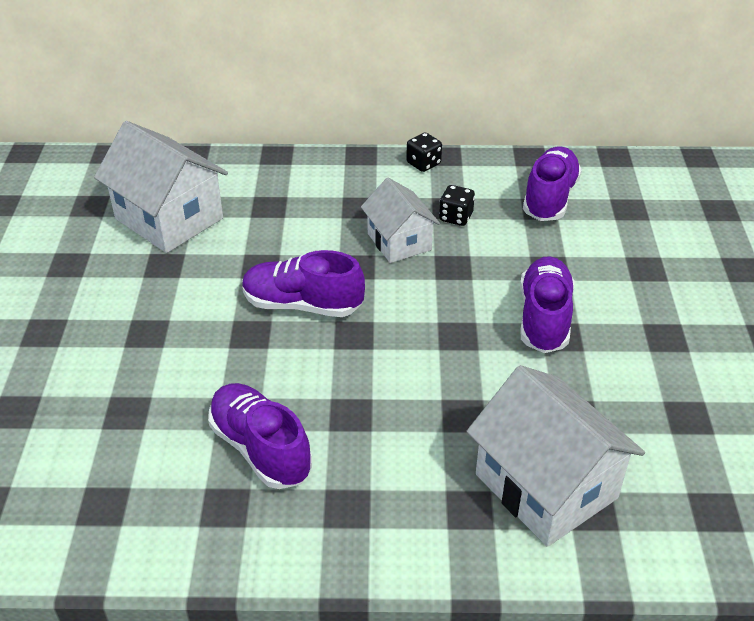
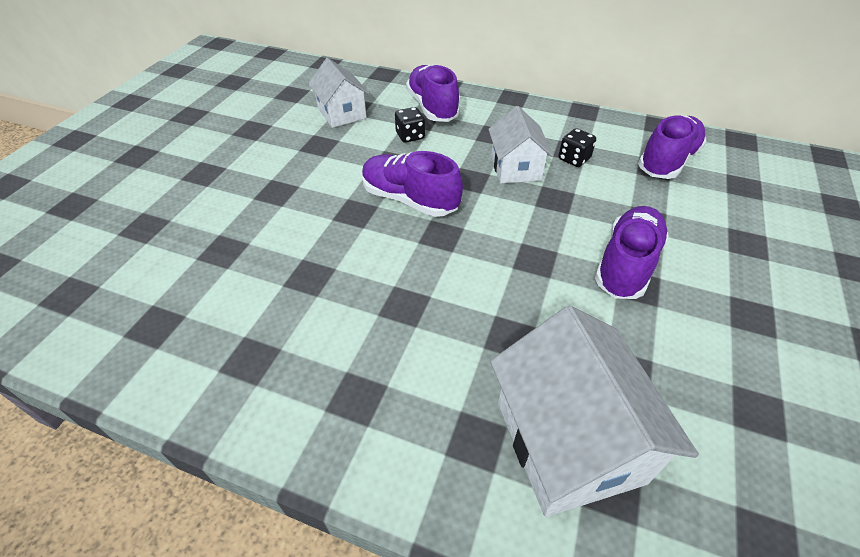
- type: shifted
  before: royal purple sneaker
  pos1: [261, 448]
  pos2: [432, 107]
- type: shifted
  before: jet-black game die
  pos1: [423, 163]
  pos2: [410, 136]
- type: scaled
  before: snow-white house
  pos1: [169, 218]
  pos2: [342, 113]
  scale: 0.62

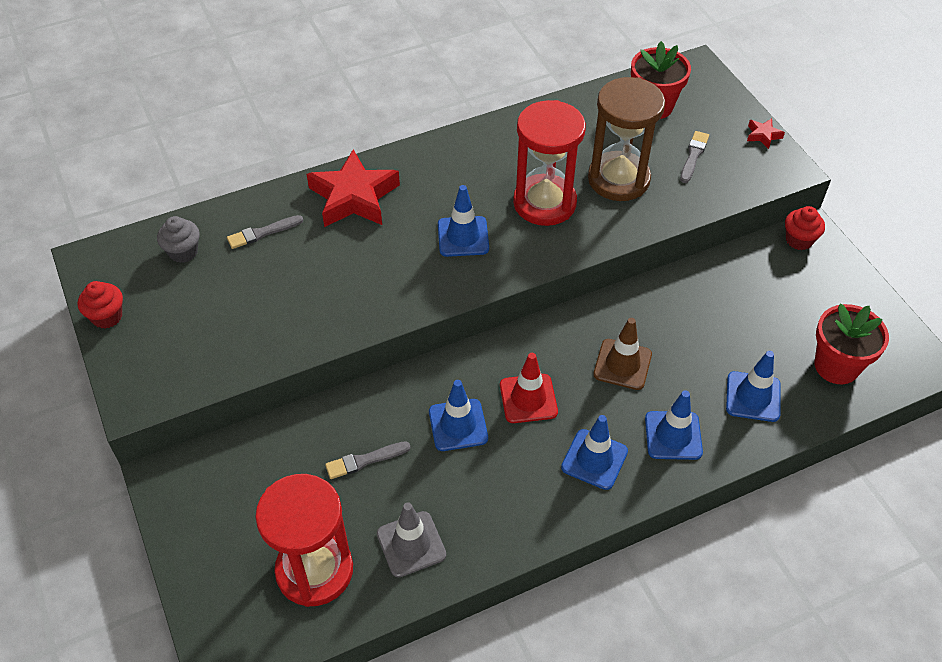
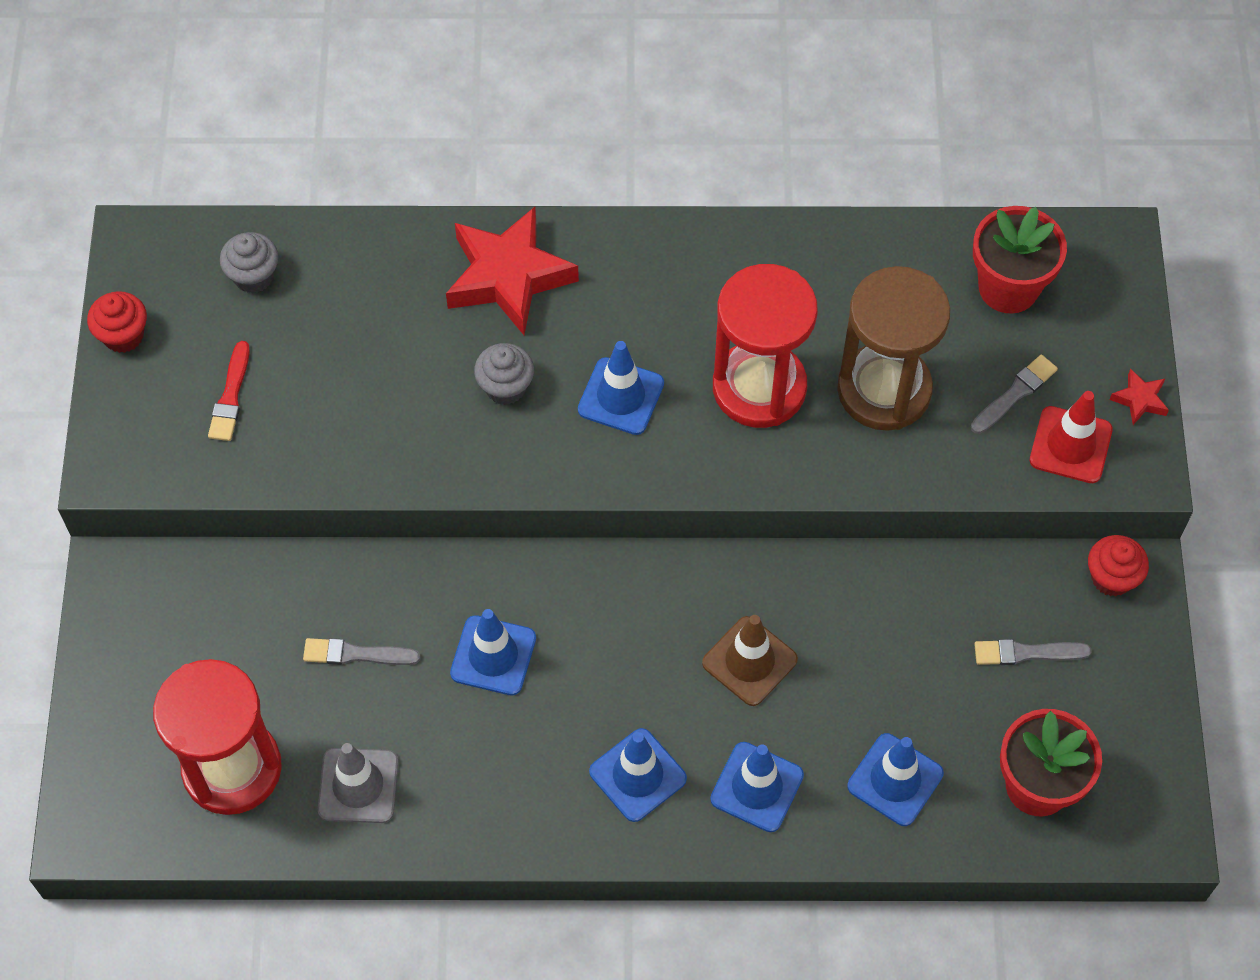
- type: new
  after: red brush
  pos2: [231, 396]
- type: new
  after: ash-grey fairy cake
  pos2: [505, 387]
- type: shifted
  before: ash-grey brush
  pos1: [262, 233]
  pos2: [1027, 653]
- type: shifted
  before: red traffic cone
  pos1: [528, 398]
  pos2: [1070, 445]

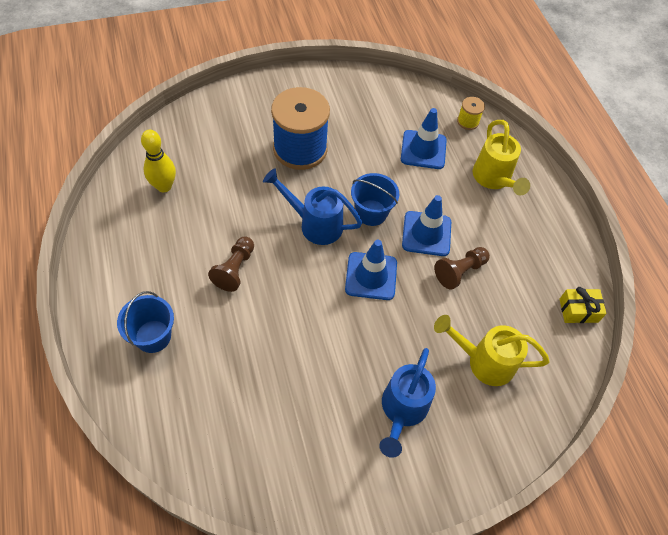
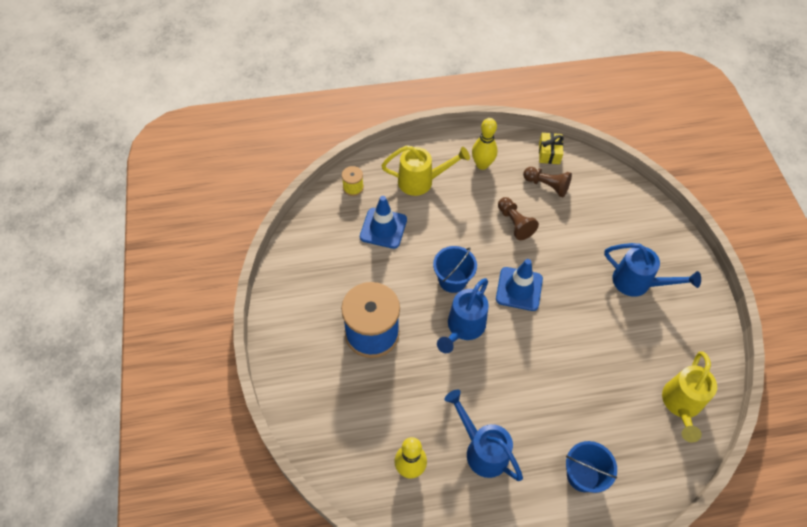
- type: gone
  before: blue traffic cone
  pos1: [426, 234]
- type: new
  after: blue watering can
  pos2: [482, 449]
- type: new
  after: yellow tenpin
  pos2: [482, 164]
- type: shifted
  before: russet game pawn
  pos1: [235, 269]
  pos2: [547, 185]
- type: shifted
  before: yellow watering can
  pos1: [484, 361]
  pos2: [681, 405]

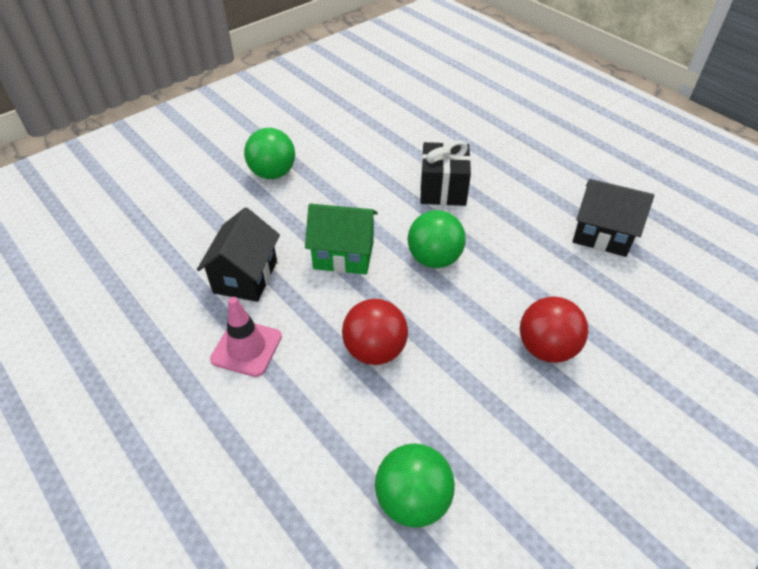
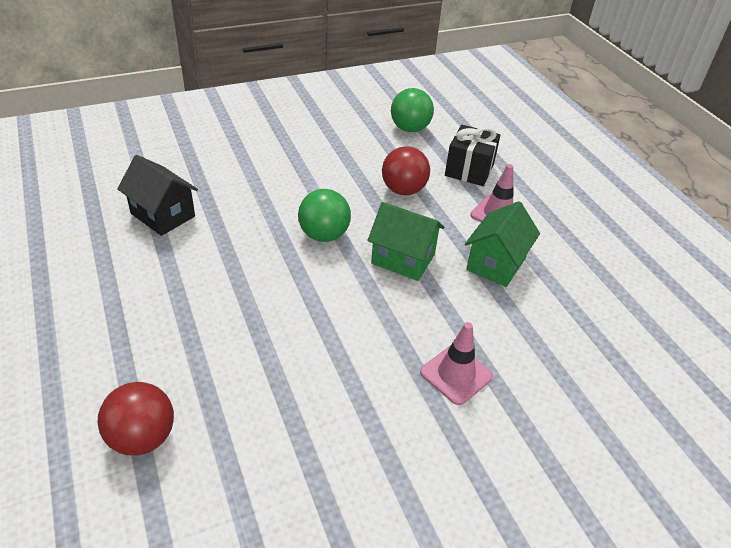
- type: shifted
  before: jet-black present
  pos1: [443, 189]
  pos2: [469, 170]
- type: shifted
  before: red sphere
  pos1: [546, 348]
  pos2: [142, 437]
- type: swapped
  before: leaf-green sphere
  after: rose-pink traffic cone
  pos1: [273, 173]
  pos2: [456, 374]
- type: repainted
  before: jet-black house
  after: leaf-green house
  pos1: [245, 277]
  pos2: [496, 264]

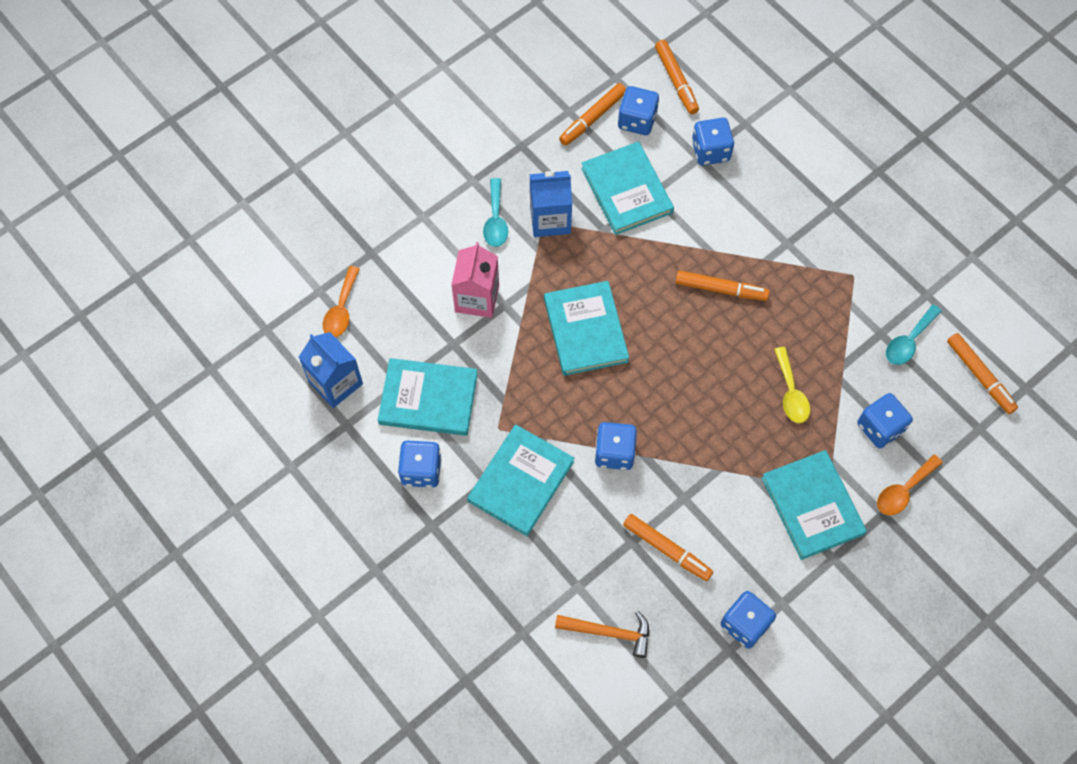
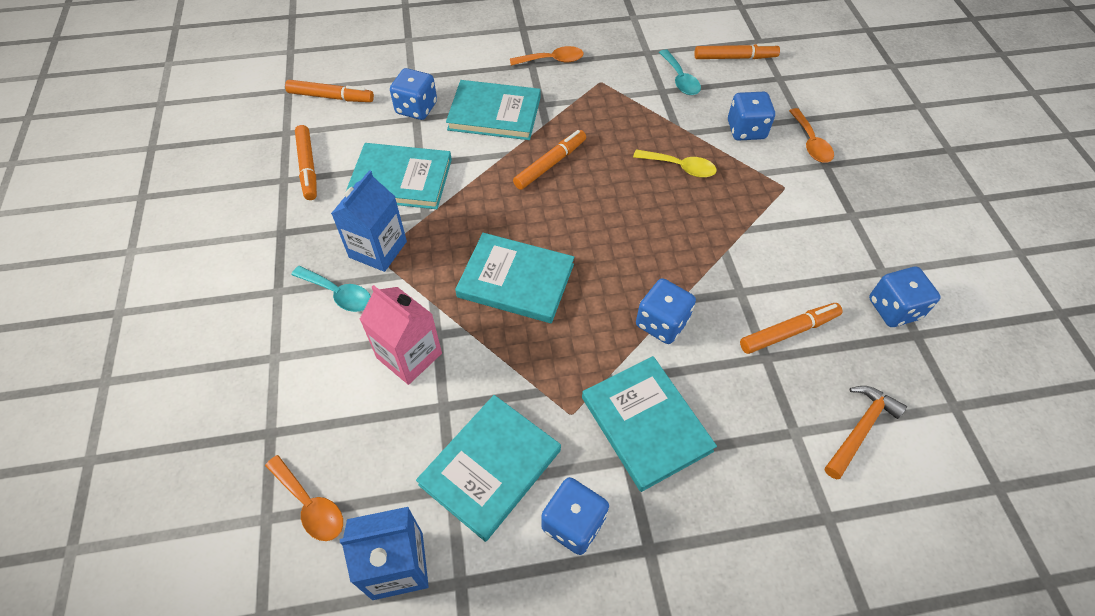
- type: gone
  before: blue game die
  pos1: [637, 121]
- type: new
  after: bright orange spoon
  pos2: [552, 60]
- type: shifted
  before: aqua book
  pos1: [812, 506]
  pos2: [494, 113]

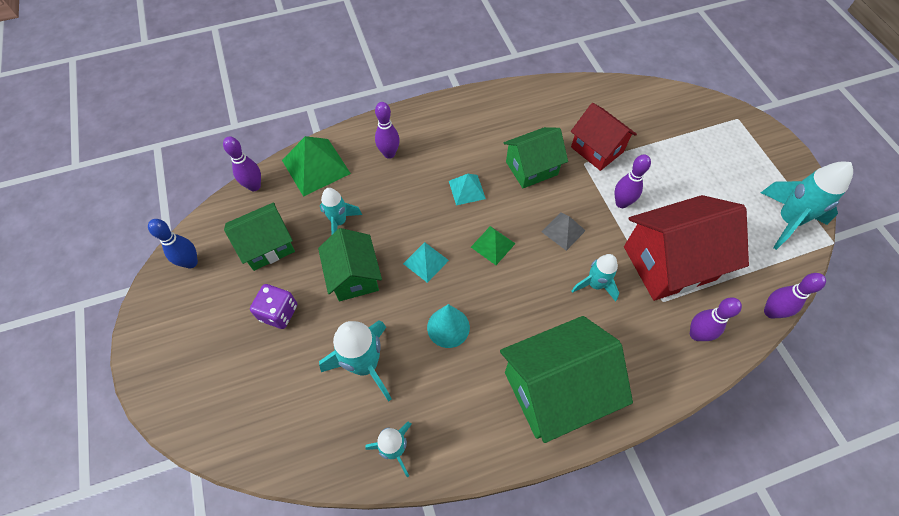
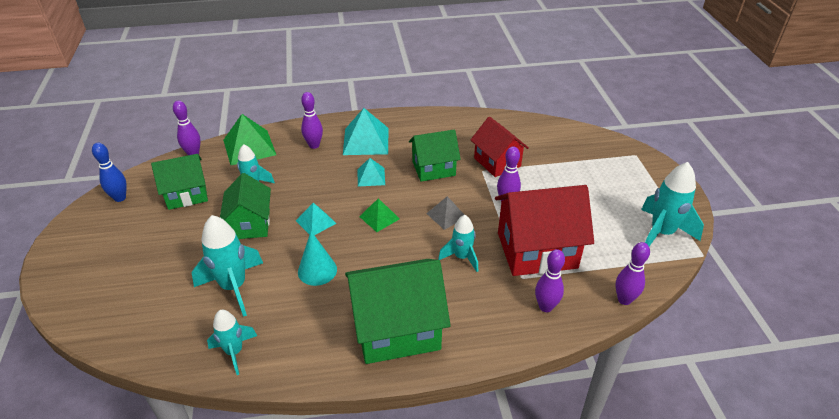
- type: gone
  before: royal purple game die
  pos1: [279, 312]
- type: new
  after: aqua solid pyramid
  pos2: [366, 141]

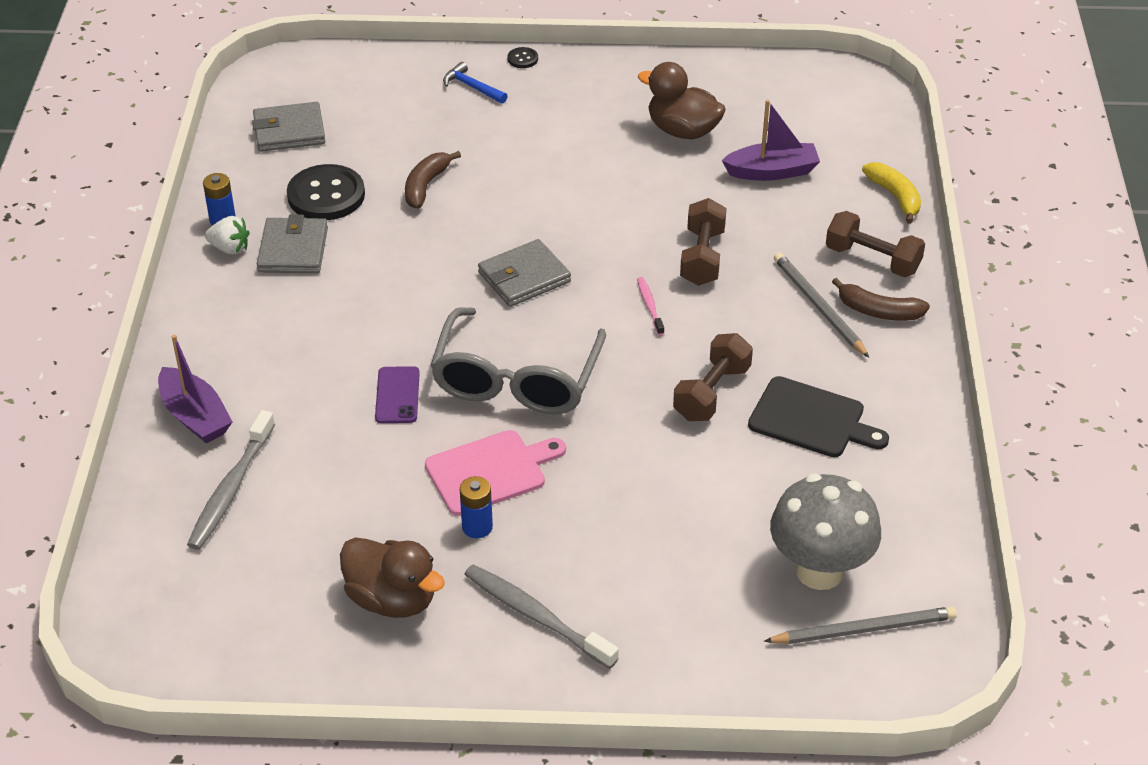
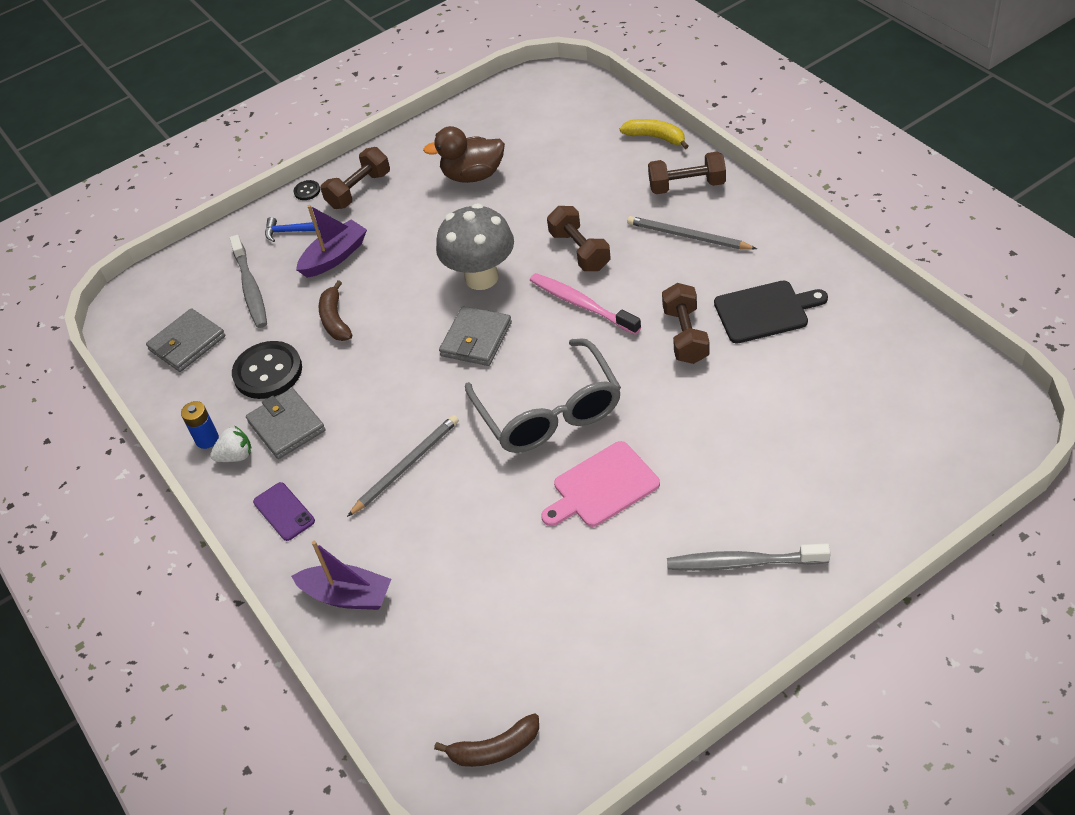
- type: gone
  before: russet rubber duck
  pos1: [392, 599]
- type: gone
  before: blue battery
  pos1: [477, 527]
- type: new
  after: russet free weight
  pos2: [359, 190]
- type: shifted
  before: ash-grey tooth brush
  pos1: [231, 489]
  pos2: [250, 288]
- type: shifted
  before: royal purple smartphone
  pos1: [397, 395]
  pos2: [284, 512]
- type: shifted
  before: royal purple boat
  pos1: [772, 171]
  pos2: [335, 257]
- type: shifted
  before: ash-grey wooden pencil
  pos1: [864, 629]
  pos2: [406, 466]
- type: shifted
  before: ash-grey toadstool
  pos1: [819, 571]
  pos2: [481, 277]
- type: shifted
  before: russet banana
  pos1: [878, 311]
  pos2: [495, 749]
- type: rotated
  before: rose-pink chopping board
  pos1: [490, 471]
  pos2: [602, 487]
  turn: -150
- type: scaled
  before: rose-pink tooth brush
  pos1: [649, 306]
  pos2: [582, 304]
  scale: 1.93

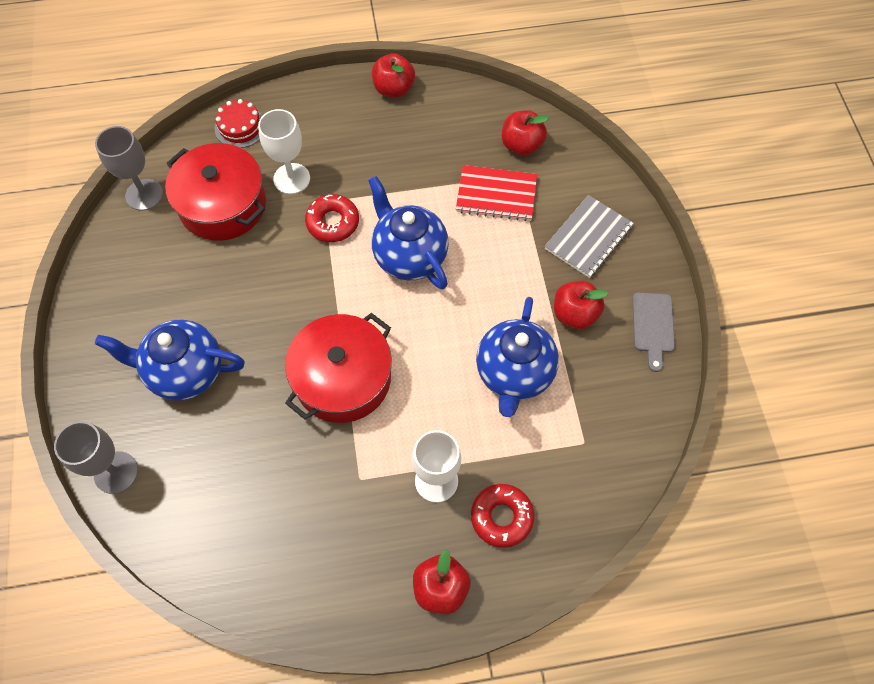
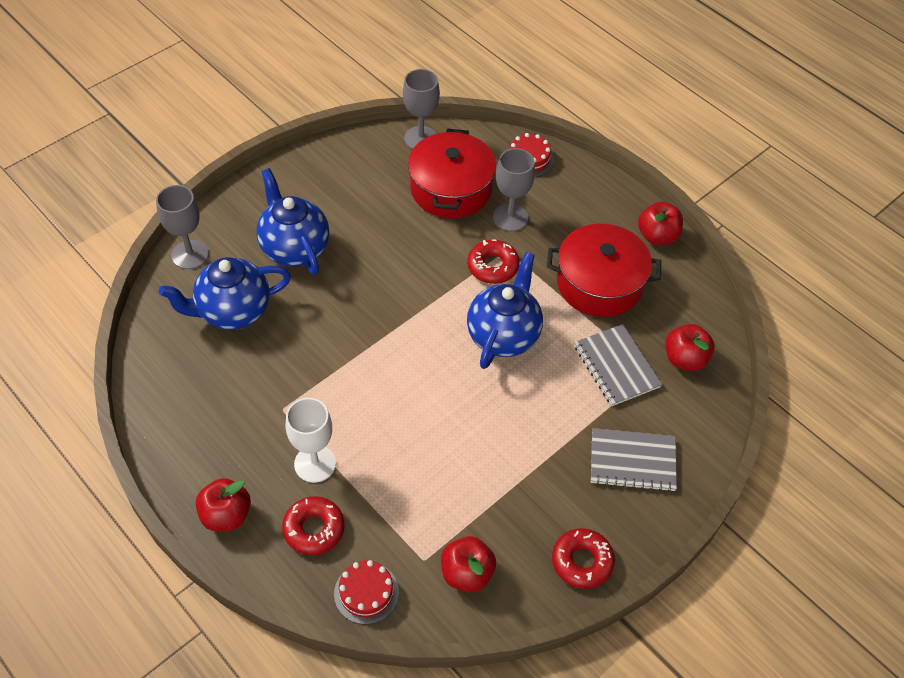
- type: new
  after: red layer cake
  pos2: [366, 593]
- type: shifted
  before: red stockpot
  pos1: [343, 378]
  pos2: [599, 283]
- type: shifted
  before: blue teapot
  pos1: [514, 374]
  pos2: [233, 311]
- type: shifted
  before: red apple fruit
  pos1: [574, 314]
  pos2: [467, 573]
- type: swapped
  before: ash-grey chopping board
  after: red glazed donut
  pos1: [653, 326]
  pos2: [582, 561]
- type: repainted
  before: snow-white chalice
  after: ash-grey chalice
  pos1: [291, 178]
  pos2: [510, 217]
- type: repainted
  before: red notebook
  after: ash-grey notebook
  pos1: [496, 195]
  pos2: [616, 366]

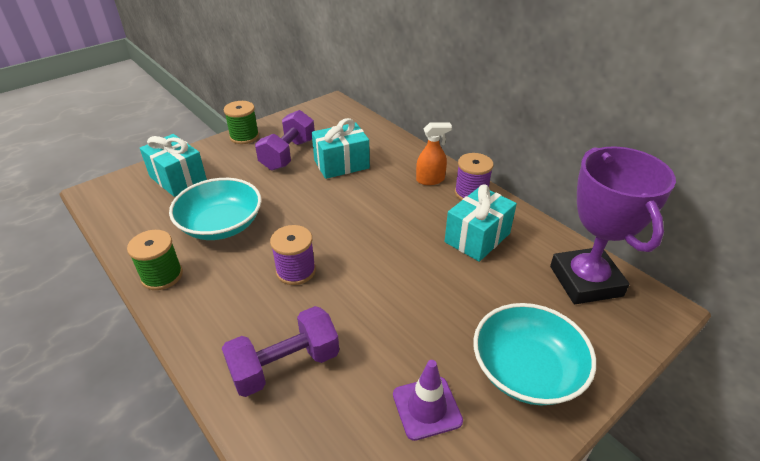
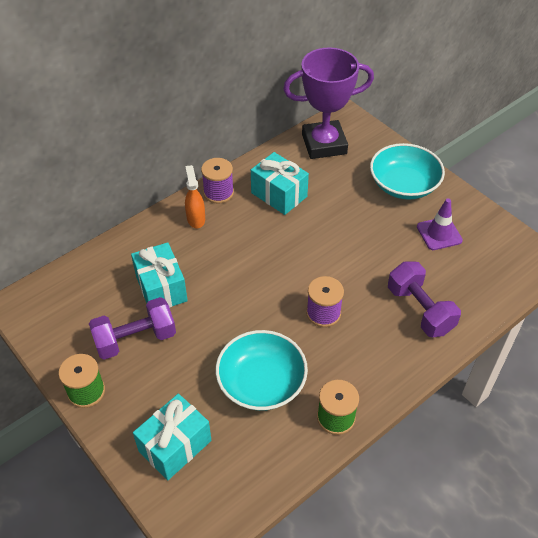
- type: rotated
  before: royal purple free weight
  pos1: [288, 154]
  pos2: [135, 339]
  turn: -45

